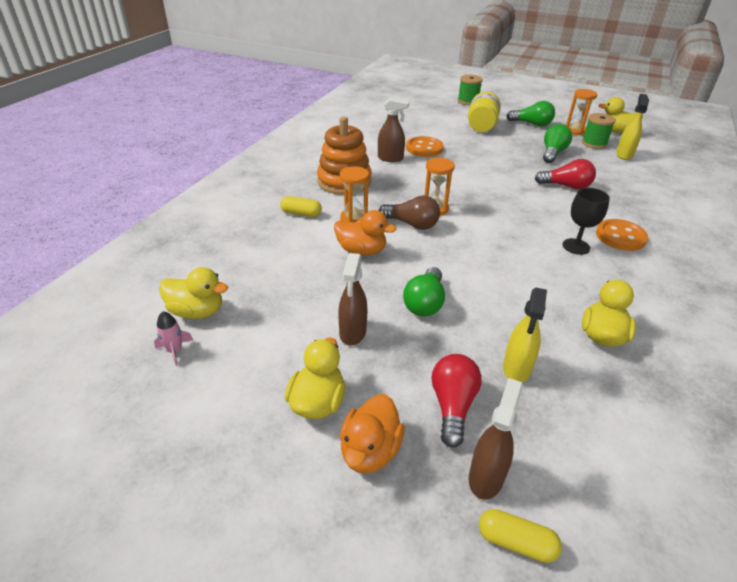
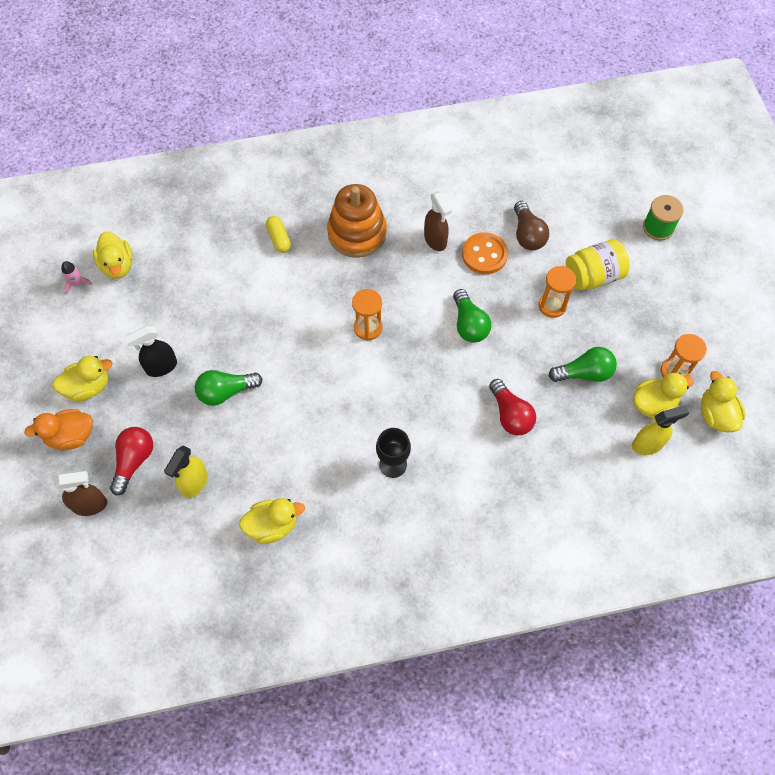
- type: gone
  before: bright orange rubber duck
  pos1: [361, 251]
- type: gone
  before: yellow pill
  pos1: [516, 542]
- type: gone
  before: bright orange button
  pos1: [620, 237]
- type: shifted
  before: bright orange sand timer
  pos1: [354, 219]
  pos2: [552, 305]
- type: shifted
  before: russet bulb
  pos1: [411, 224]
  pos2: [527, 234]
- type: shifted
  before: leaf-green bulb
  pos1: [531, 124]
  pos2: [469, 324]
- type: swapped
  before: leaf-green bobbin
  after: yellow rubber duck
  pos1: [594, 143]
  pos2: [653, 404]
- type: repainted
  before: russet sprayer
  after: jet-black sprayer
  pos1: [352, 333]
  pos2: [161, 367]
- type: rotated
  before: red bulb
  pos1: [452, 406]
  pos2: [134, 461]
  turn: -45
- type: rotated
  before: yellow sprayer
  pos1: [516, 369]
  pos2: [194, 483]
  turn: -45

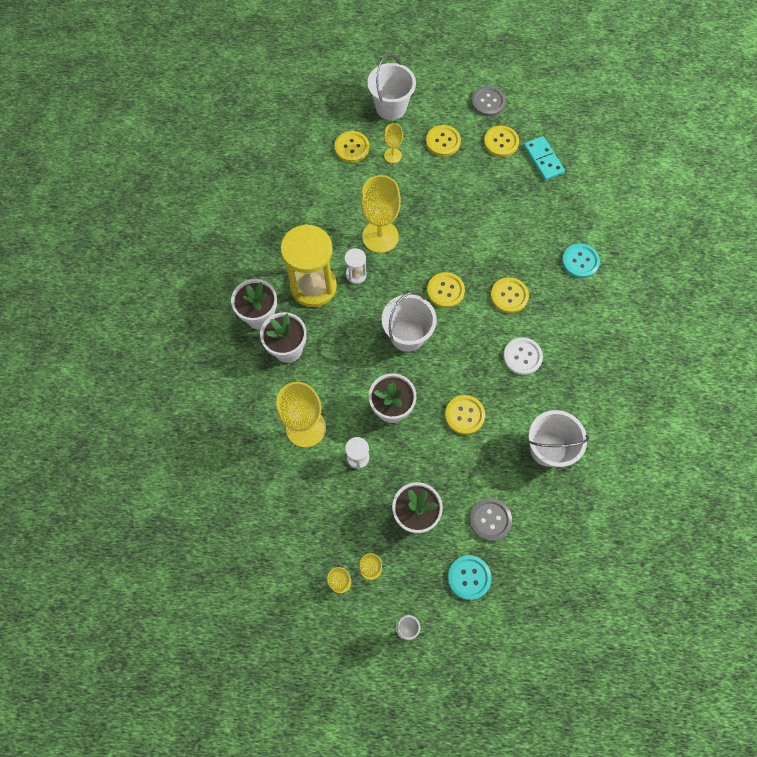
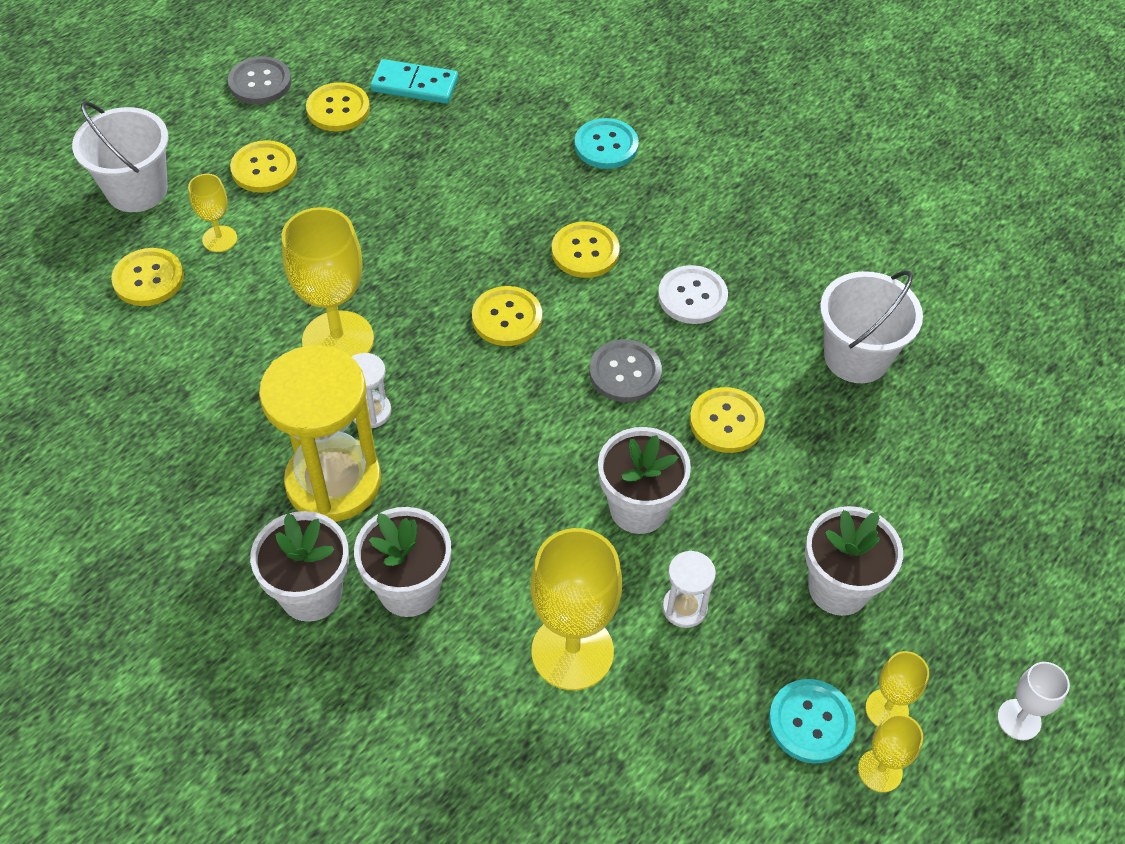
- type: gone
  before: snow-white bucket
  pos1: [407, 335]
- type: shifted
  before: aqua button
  pos1: [469, 577]
  pos2: [811, 722]
- type: shifted
  before: ash-grey button
  pos1: [490, 519]
  pos2: [625, 372]

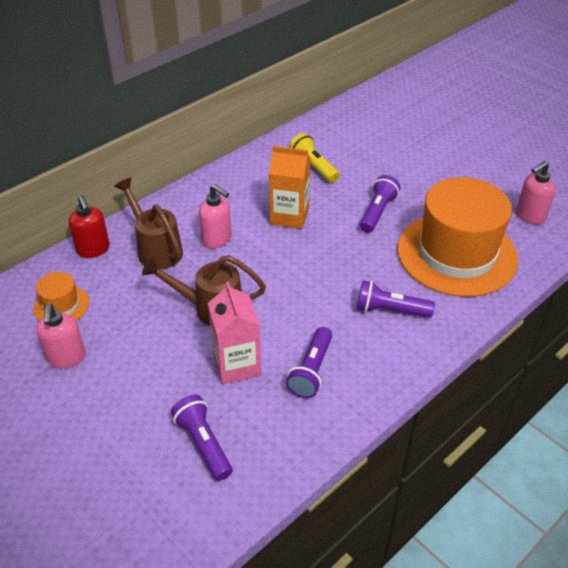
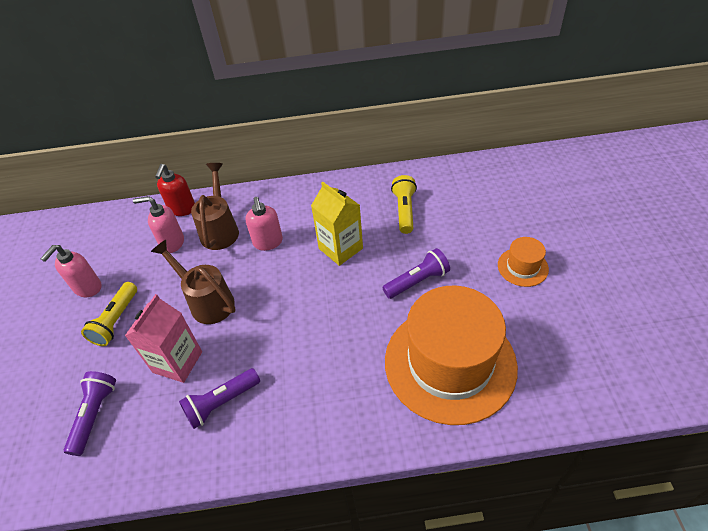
- type: gone
  before: royal purple flashlight
  pos1: [390, 310]
- type: new
  after: yellow flashlight
  pos2: [116, 321]
- type: shifted
  before: bright orange top hat
  pos1: [61, 305]
  pos2: [522, 267]
- type: shifted
  before: rose-pink pump bottle
  pos1: [530, 216]
  pos2: [172, 243]
- type: repainted
  before: bright orange carton
  after: yellow carton
  pos1: [289, 216]
  pos2: [340, 248]

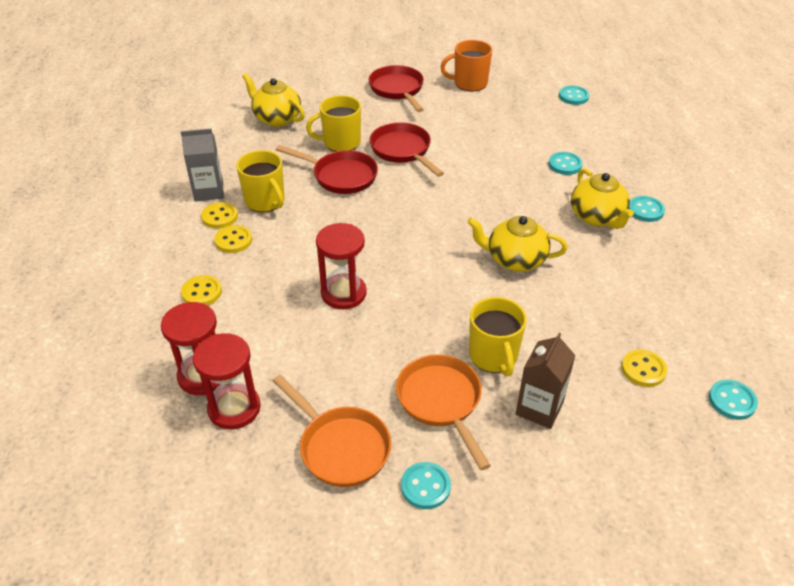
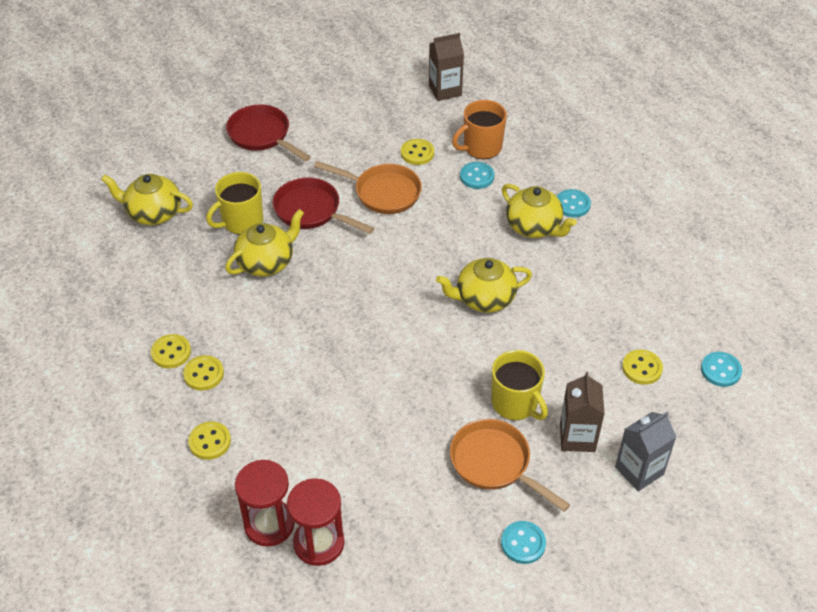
- type: gone
  before: yellow tea mug
  pos1: [265, 201]
- type: gone
  before: red sand timer
  pos1: [343, 293]
- type: new
  after: yellow button
  pos2: [417, 153]
- type: shifted
  before: ash-grey carton
  pos1: [209, 191]
  pos2: [639, 470]
- type: shifted
  before: bright orange frying pan
  pos1: [341, 447]
  pos2: [383, 193]
- type: shifted
  before: bright orange tea mug
  pos1: [469, 83]
  pos2: [481, 147]
- type: swapped
  before: red frying pan
  after: yellow teapot
  pos1: [341, 176]
  pos2: [266, 262]
- type: swapped
  before: aqua button
  after: russet carton
  pos1: [573, 96]
  pos2: [445, 90]

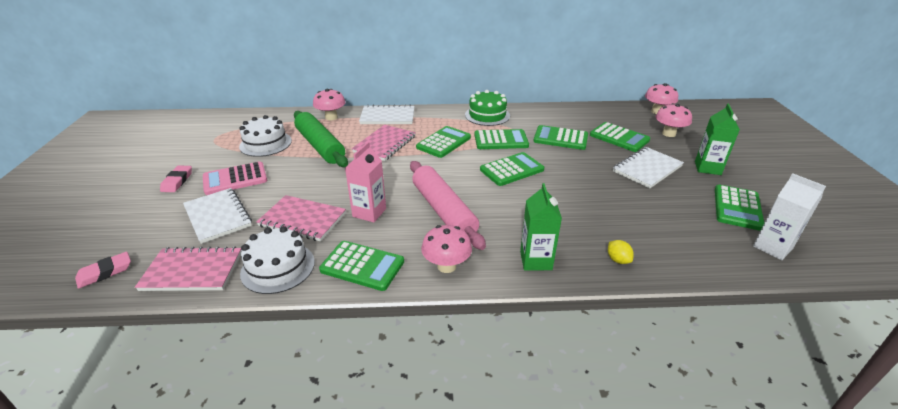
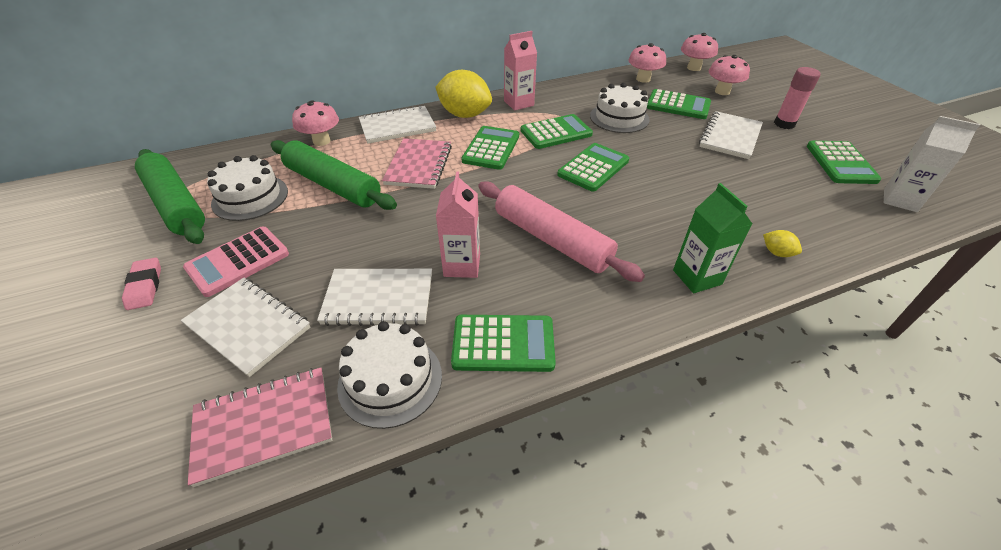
- type: gone
  before: rose-pink gum eraser
  pos1: [105, 272]
- type: new
  after: leaf-green dough roller
  pos2: [176, 204]
- type: new
  after: yellow toy lemon
  pos2: [464, 115]
- type: shifted
  before: rose-pink toadstool
  pos1: [446, 266]
  pos2: [643, 79]
- type: swapped
  before: leaf-green layer cake
  after: rose-pink carton
  pos1: [487, 115]
  pos2: [519, 103]
- type: swapped
  before: leaf-green adding machine
  after: snow-white layer cake
  pos1: [560, 138]
  pos2: [619, 118]
- type: swapped
  before: leaf-green carton
  after: rose-pink glue stick
  pos1: [707, 168]
  pos2: [784, 124]
- type: repainted
  before: rose-pink notebook
  after: snow-white notebook
  pos1: [302, 220]
  pos2: [378, 299]

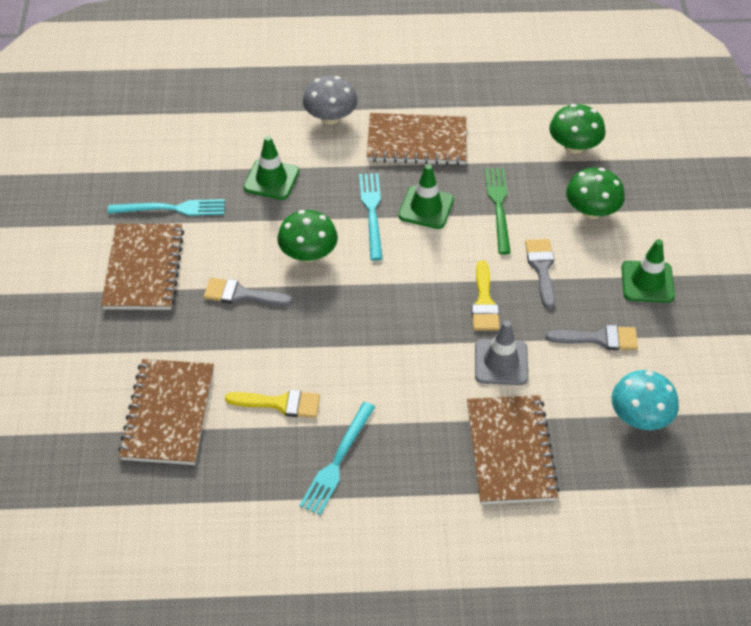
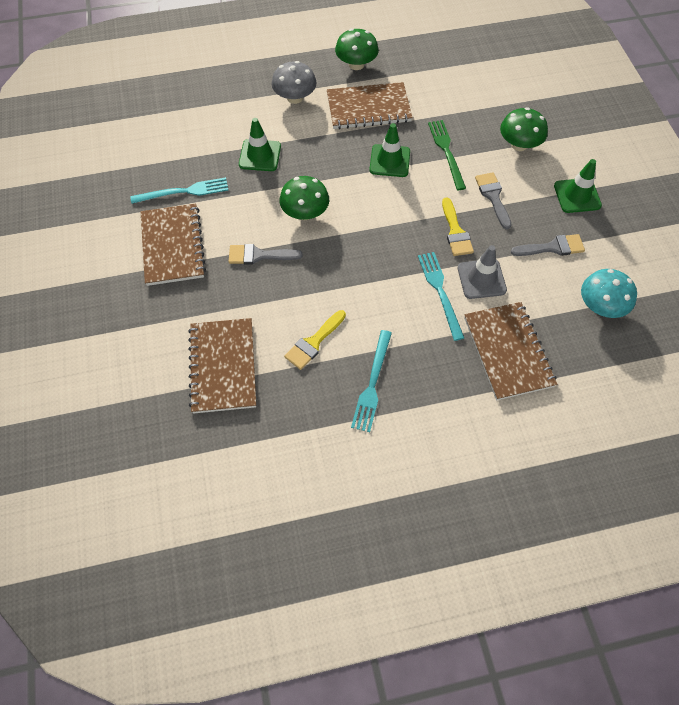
- type: shifted
  before: aqua dinner fork
  pos1: [372, 212]
  pos2: [440, 292]
- type: shifted
  before: leaf-green toadstool
  pos1: [574, 146]
  pos2: [356, 64]
- type: rotated
  before: yellow brush
  pos1: [280, 403]
  pos2: [313, 342]
  turn: 135

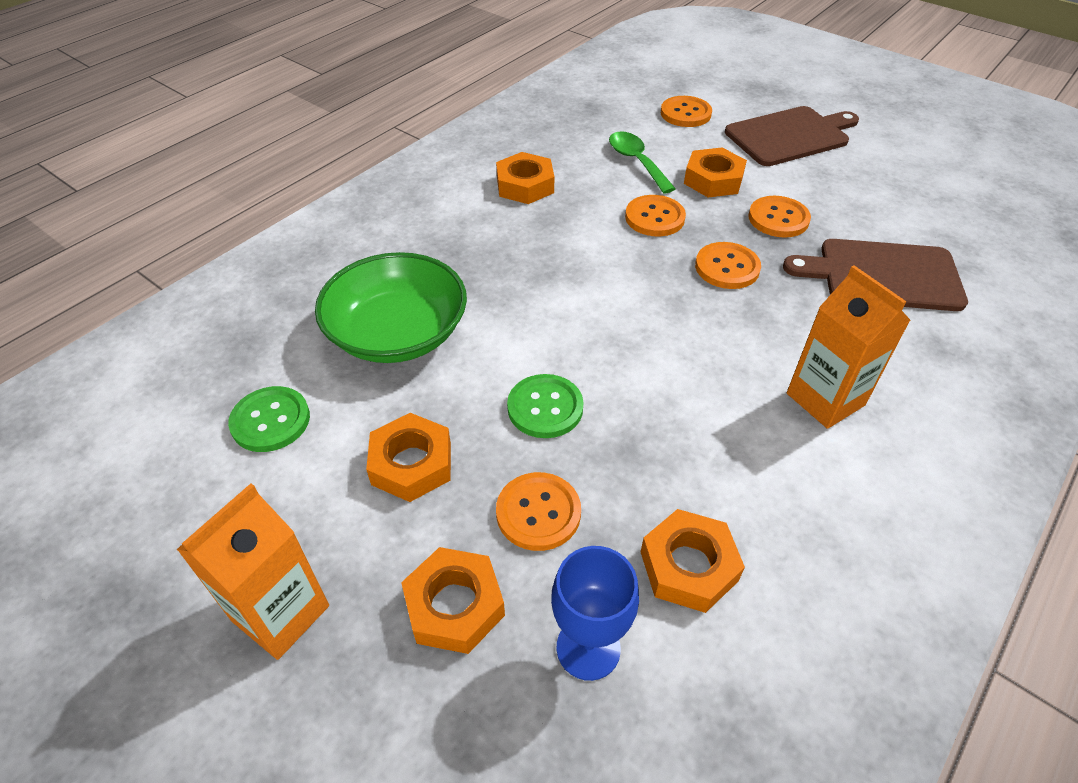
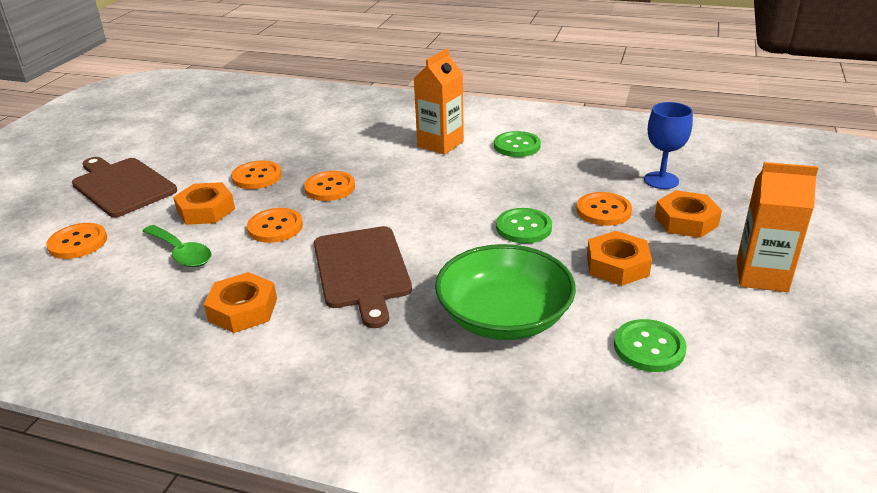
- type: gone
  before: bright orange hex nut
  pos1: [688, 566]
- type: new
  after: leaf-green button
  pos2: [517, 146]
- type: shifted
  before: russet chopping board
  pos1: [883, 275]
  pos2: [362, 270]
- type: rotated
  before: leaf-green spoon
  pos1: [636, 162]
  pos2: [181, 253]
  turn: -90

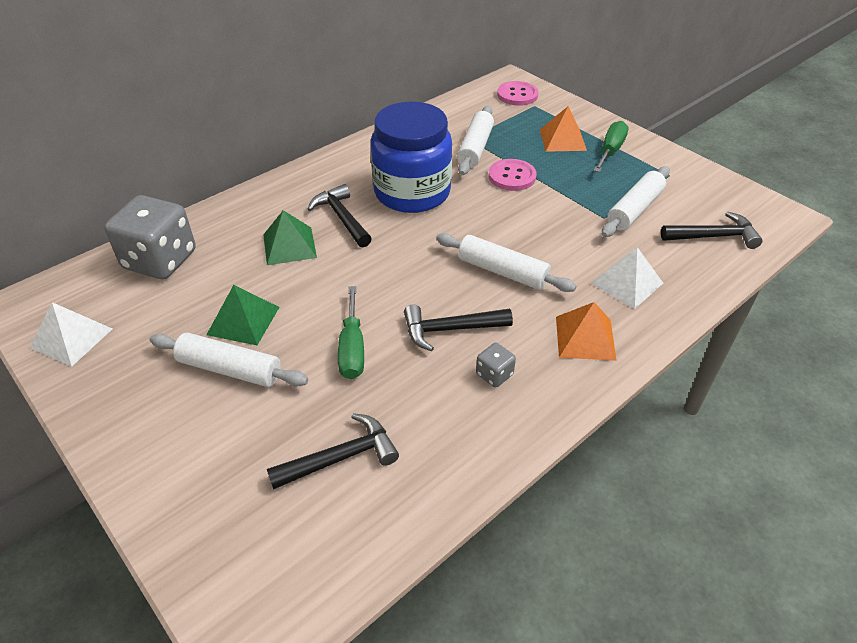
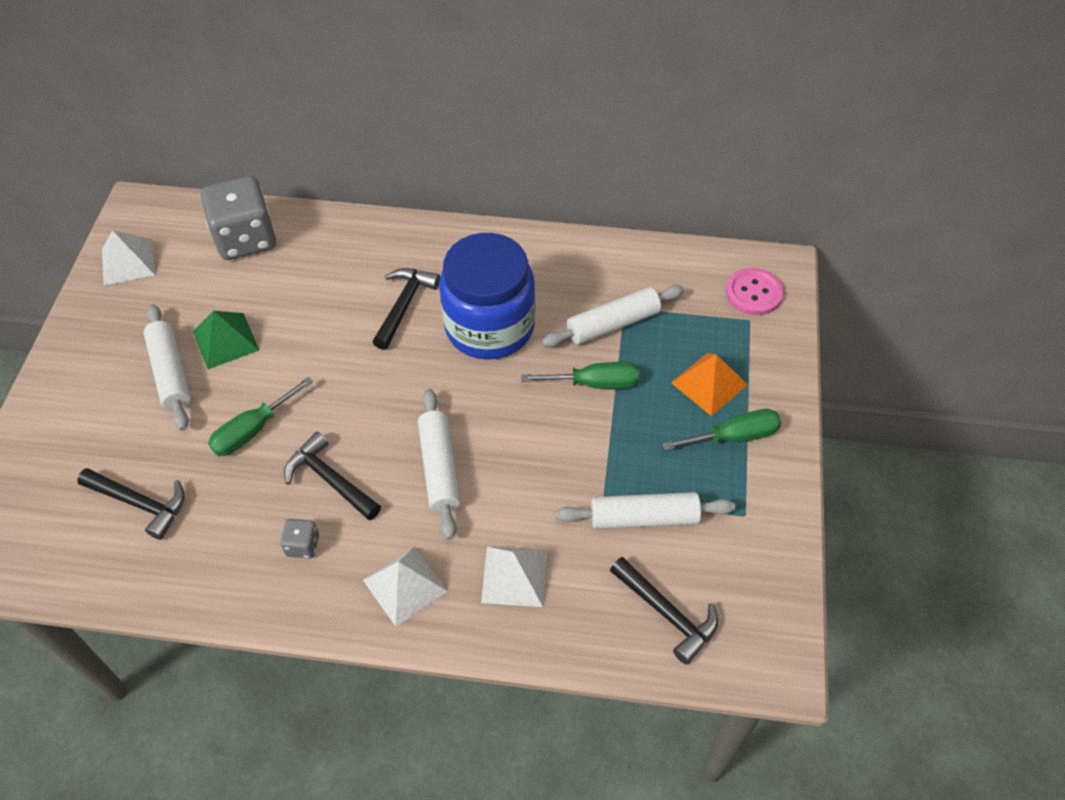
- type: gone
  before: leaf-green solid pyramid
  pos1: [289, 245]
- type: swapped
  before: rose-pink button
  after: leaf-green hand screwdriver
  pos1: [512, 176]
  pos2: [595, 383]
- type: repainted
  before: bright orange solid pyramid
  after: snow-white solid pyramid
  pos1: [585, 338]
  pos2: [405, 585]

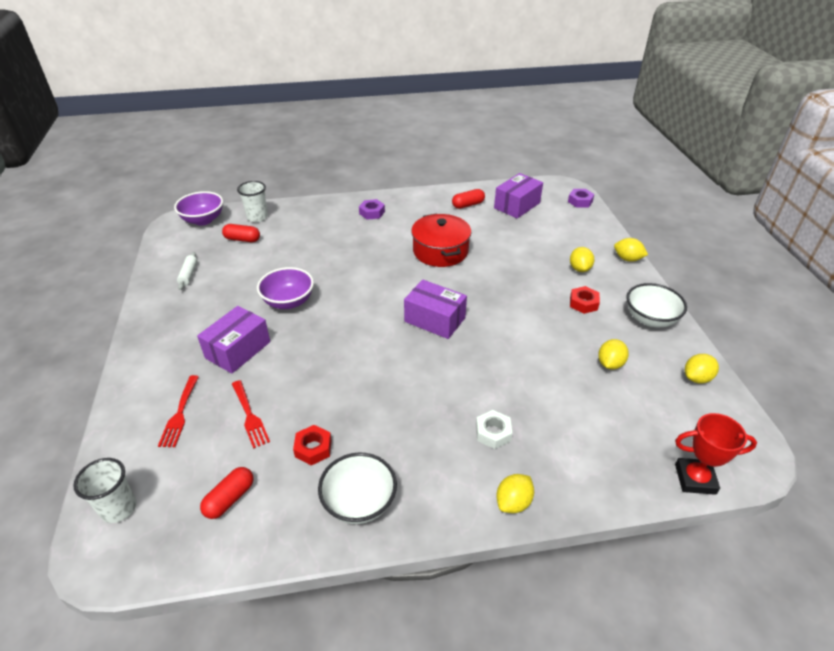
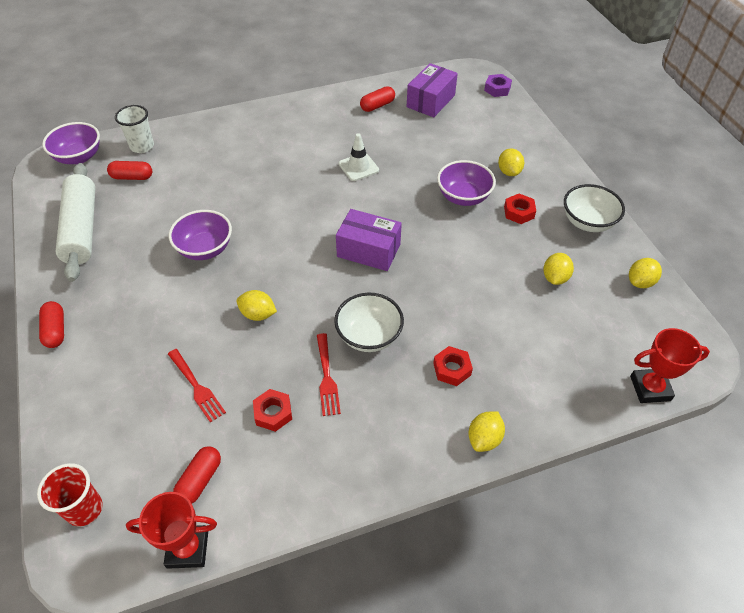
- type: gone
  before: royal purple parcel
  pos1: [238, 350]
- type: gone
  before: royal purple hex nut
  pos1: [372, 213]
- type: new
  after: red pill
  pos2: [55, 330]
- type: new
  after: red trophy
  pos2: [188, 548]
- type: new
  after: royal purple bowl
  pos2: [463, 197]
- type: shifted
  before: red dinner fork
  pos1: [180, 414]
  pos2: [327, 377]
- type: shifted
  before: snow-white bowl
  pos1: [359, 502]
  pos2: [369, 336]
- type: shifted
  before: yellow toy lemon
  pos1: [627, 259]
  pos2: [258, 314]
- type: swapped
  before: red stockpot
  after: snow-white traffic cone
  pos1: [440, 251]
  pos2: [358, 167]
- type: repainted
  before: snow-white beaker
  after: red beaker
  pos1: [119, 508]
  pos2: [84, 509]
- type: repainted
  before: snow-white hex nut
  after: red hex nut
  pos1: [493, 433]
  pos2: [452, 369]
- type: scaled
  before: snow-white dough roller
  pos1: [188, 274]
  pos2: [81, 229]
  scale: 2.37

